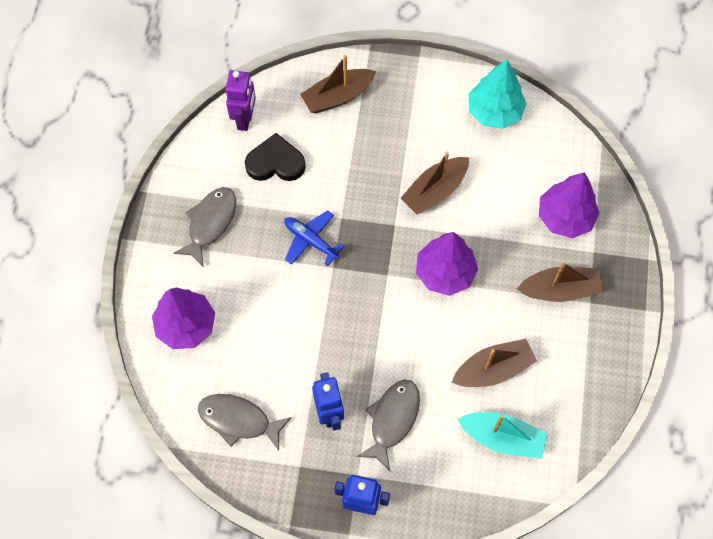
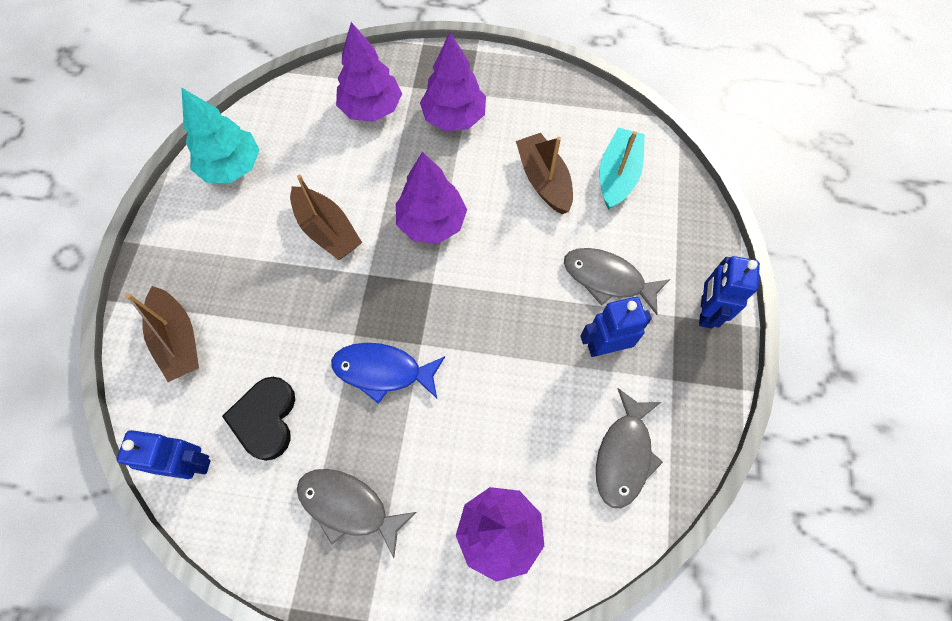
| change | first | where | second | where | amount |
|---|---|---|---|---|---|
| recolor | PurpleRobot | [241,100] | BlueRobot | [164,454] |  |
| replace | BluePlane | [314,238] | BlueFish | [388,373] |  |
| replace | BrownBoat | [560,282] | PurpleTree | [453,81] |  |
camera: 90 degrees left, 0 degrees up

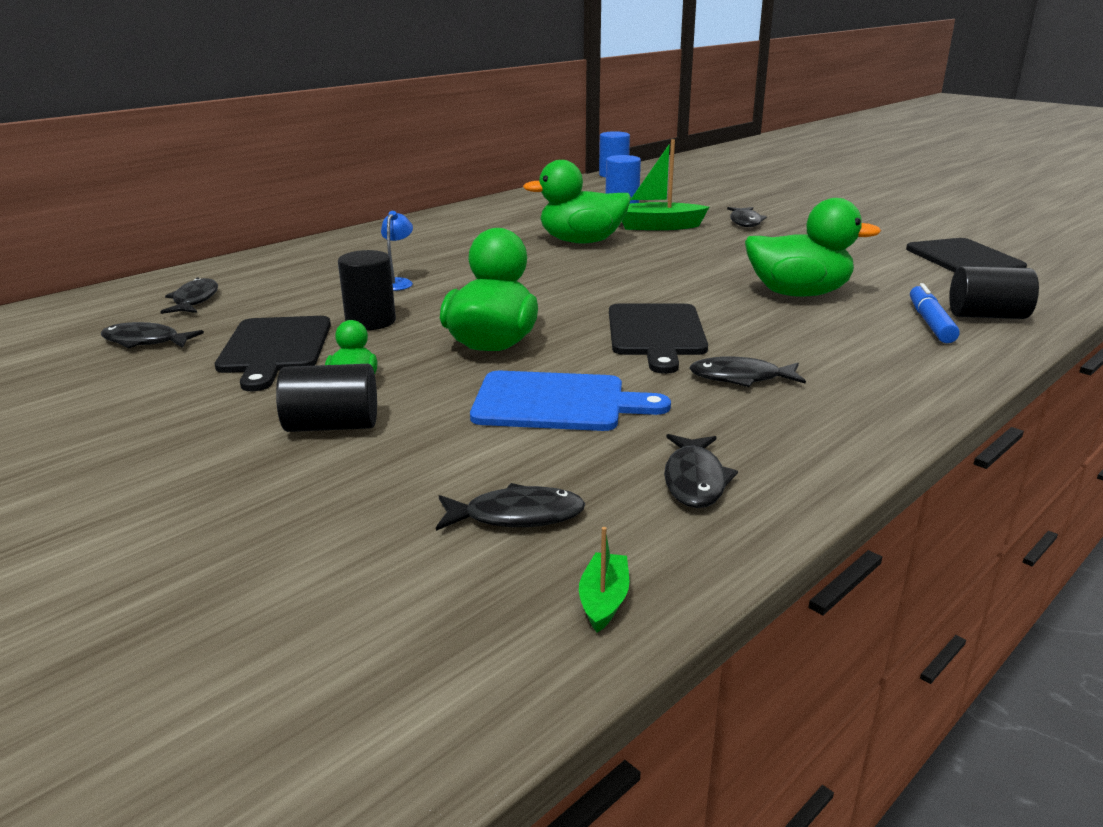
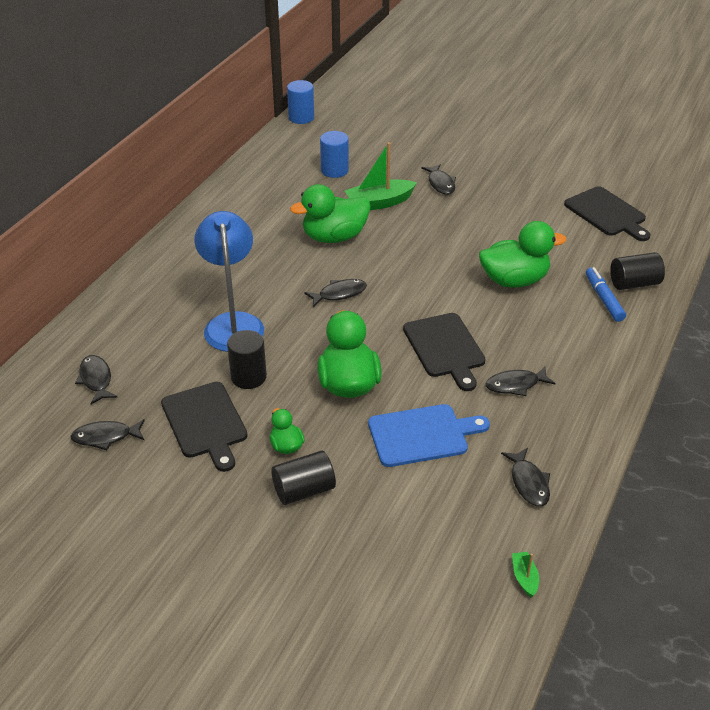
| change | first | where | second | where | amount |
|---|---|---|---|---|---|
| resize | BlueLamp | [397,251] |  | [229,281] | x2.31 |
| move | BlackFish | [510,507] |  | [335,293] |  |
camera: 20 degrees left, 15 degrees up

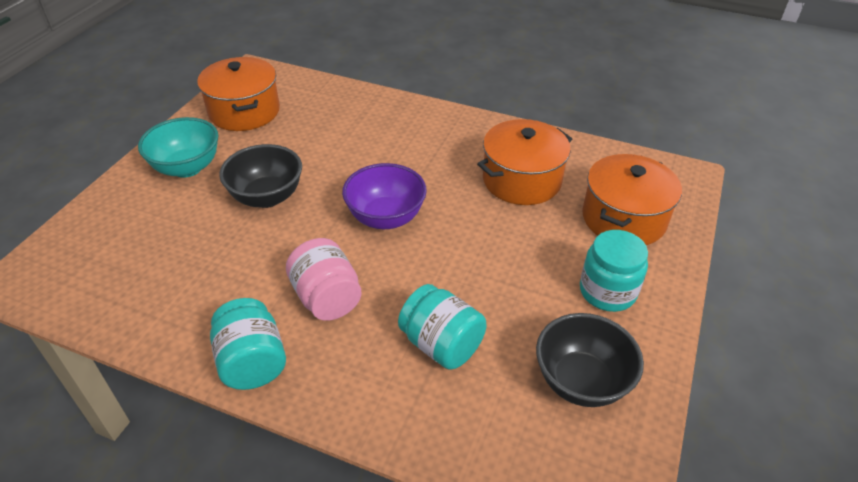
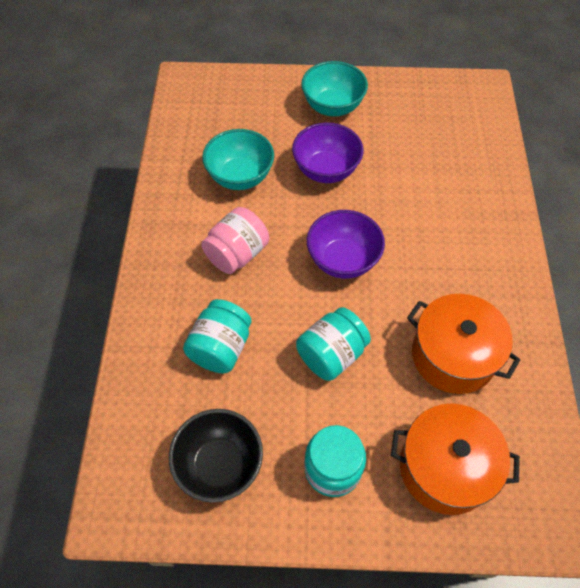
| change | first | where | second | where | amount |
|---|---|---|---|---|---|
| delete | OrangePot | [238,94] |  |  |  |
| move | TurquoiseJar | [248,344] |  | [333,344] |  |
| recolor | BlackBowl | [260,176] | PurpleBowl | [328,153] |  |
| insert |  |  | TurquoiseBowl | [238,159] |  |
camera: 70 degrees right, 15 degrees up

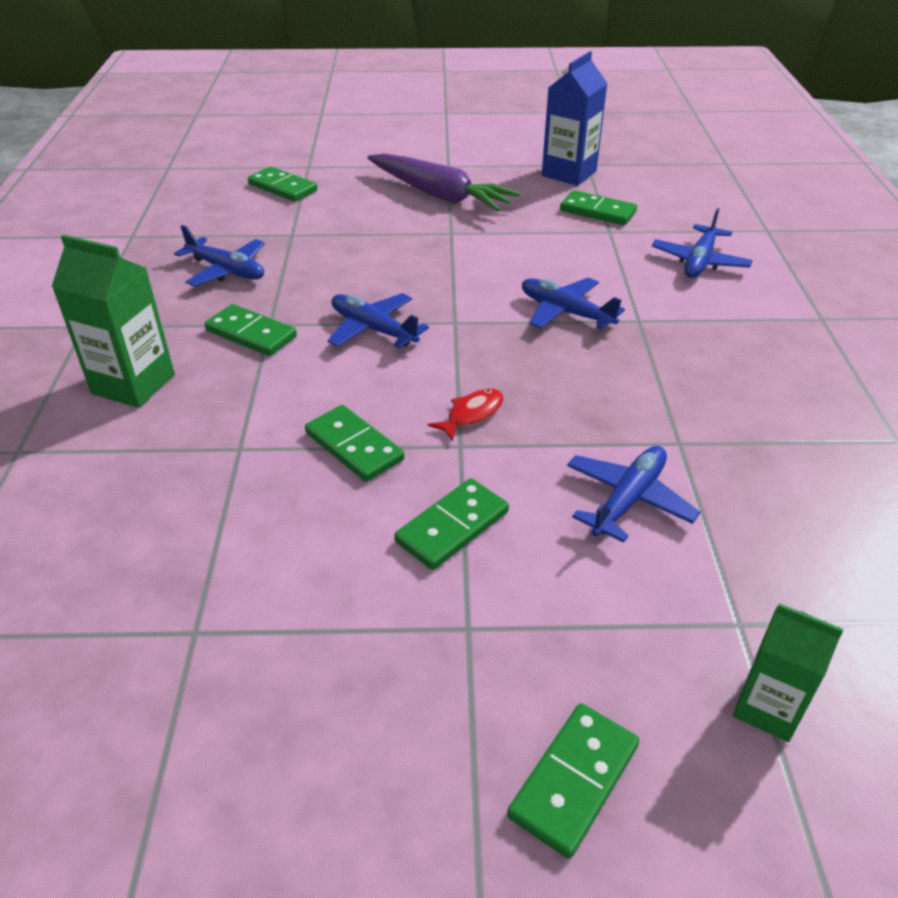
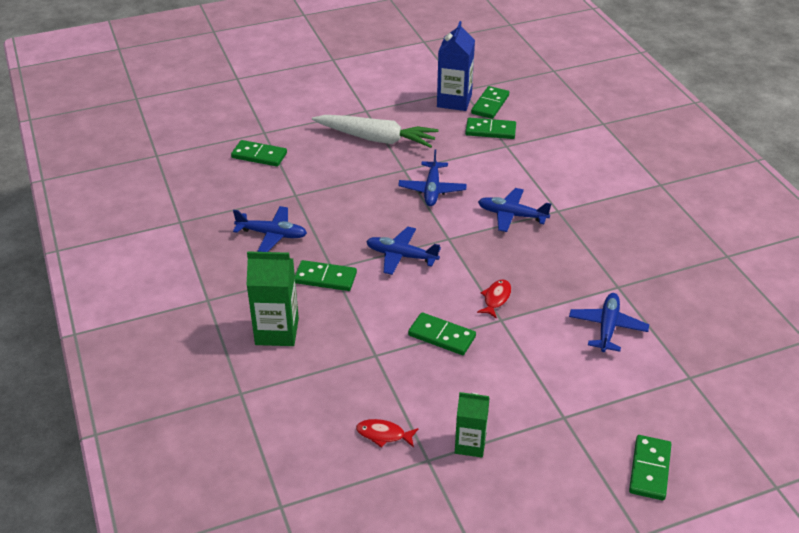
| change | first | where | second | where | amount |
|---|---|---|---|---|---|
| recolor | PurpleCarrot | [443,182] | WhiteCarrot | [375,131] |  |
| move | GreenDomino | [451,524] |  | [490,102] |  |
| move | BluePlane | [702,243] |  | [432,177] |  |
| move | GreenCarton | [788,672] |  | [472,425] |  |
| insert |  |  | RedFish | [387,433] |  |
camera: 20 degrees left, 0 degrees up

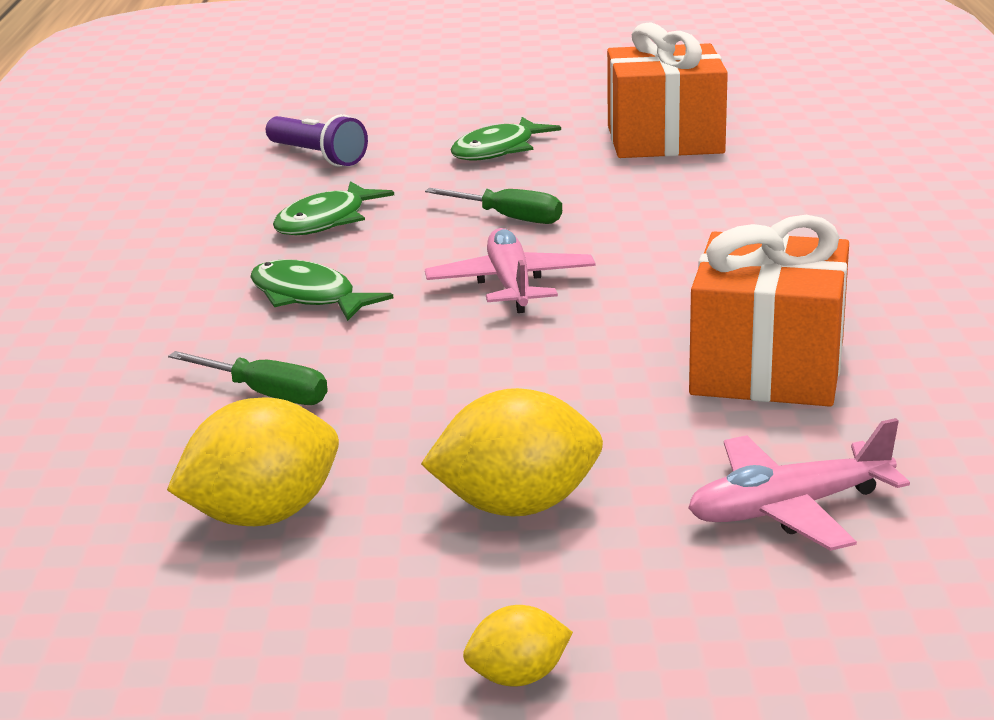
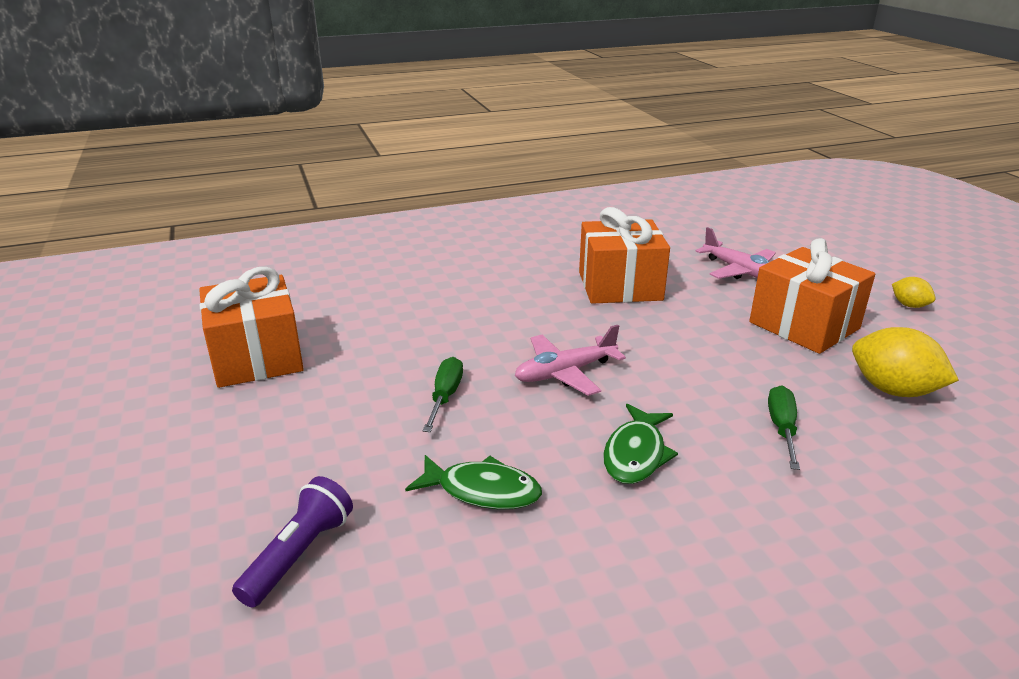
| change | first | where | second | where | amount |
|---|---|---|---|---|---|
| replace | YellowLemon | [512,452] | OrangeGift | [812,296] |  |
| delete | GreenFish | [506,139] |  |  |  |
camera: 110 degrees left, 5 degrees up

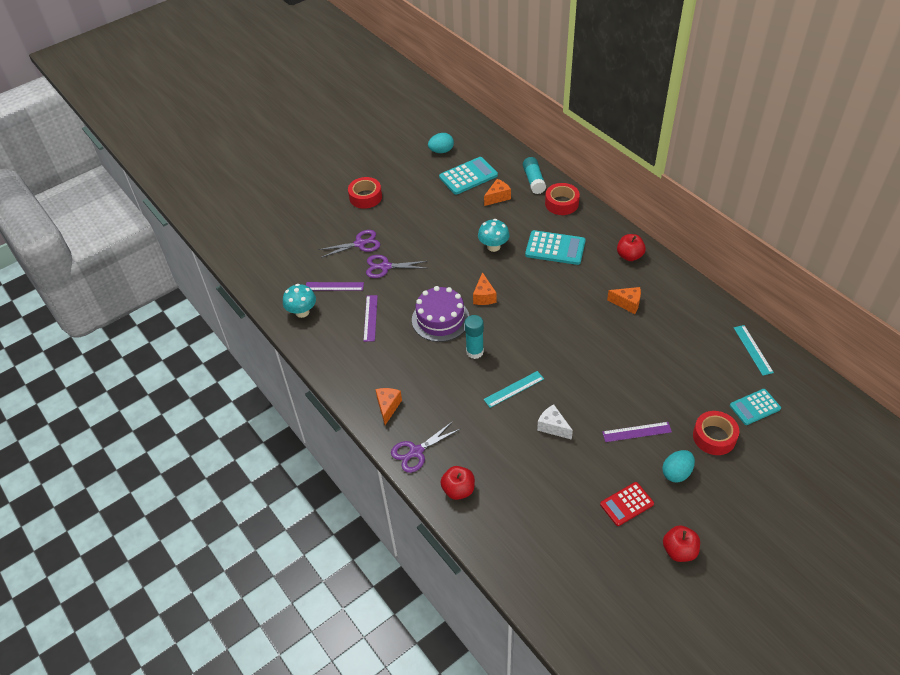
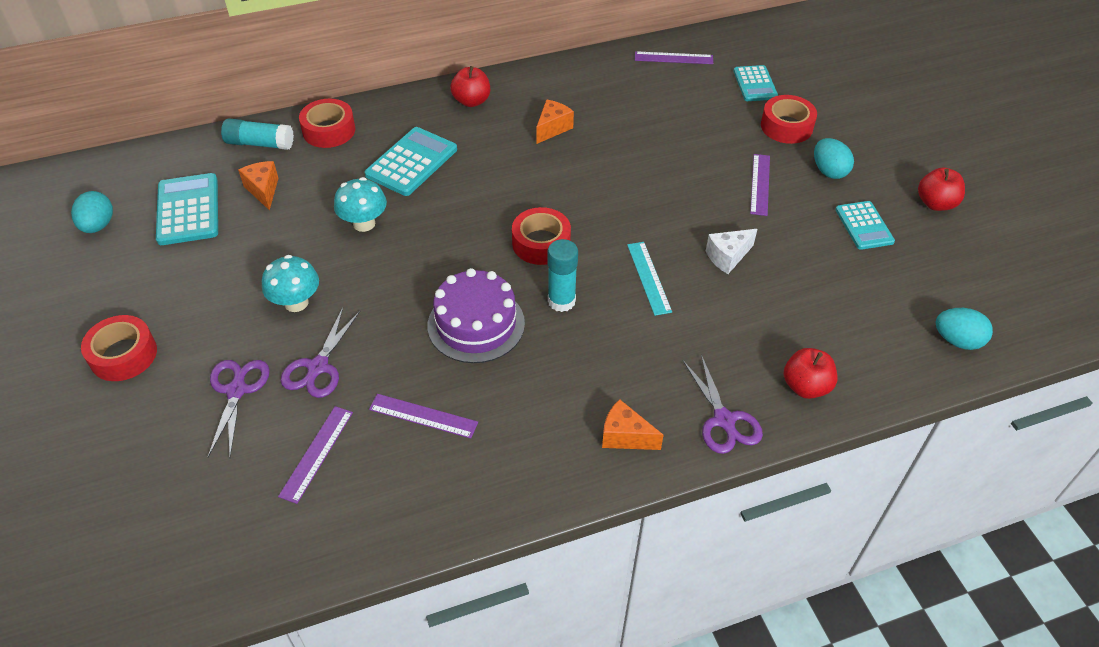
| change | first | where | second | where | amount |
|---|---|---|---|---|---|
| move | TurquoiseMushroom | [299,301] |  | [290,283] |  |
| delete | OrangeCheese | [484,288] |  |  |  |
| recolor | RedCalculator | [627,504] | TurquoiseCalculator | [865,225] |  |
| recolor | TurquoiseRuler | [754,350] | PurpleRuler | [674,57] |  |
| insert |  |  | RedTape | [541,236] |  |
| insert |  |  | TurquoiseEgg | [964,329] |  |
camera: 75 degrees left, 0 degrees up

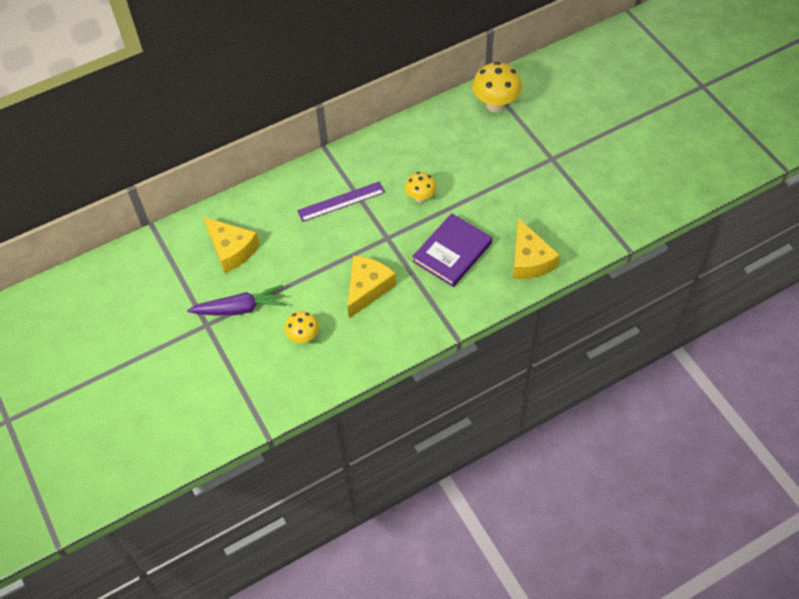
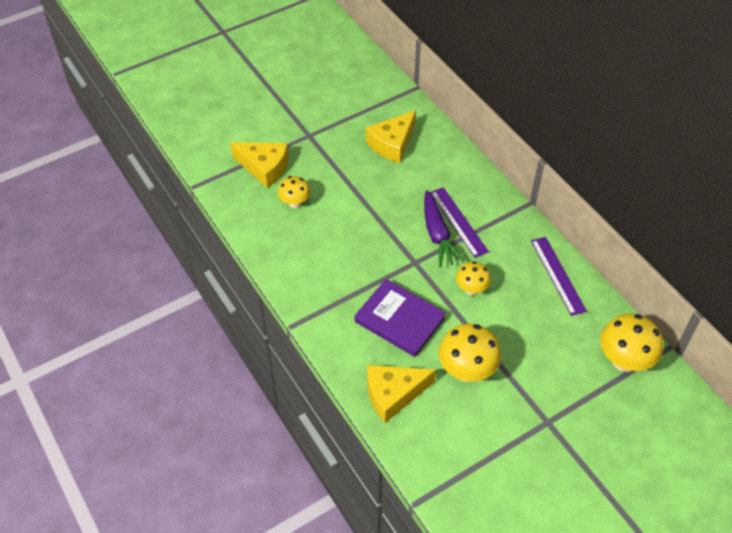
| change | first | where | second | where | amount |
|---|---|---|---|---|---|
| move | PurpleCarrot | [236,300] |  | [444,228] |  |
| move | YellowCheese | [372,287] |  | [259,165] |  |
| insert |  |  | YellowMushroom | [470,352] |  |
| insert |  |  | PurpleRuler | [559,276] |  |
camera: 85 degrees right, 5 degrees down

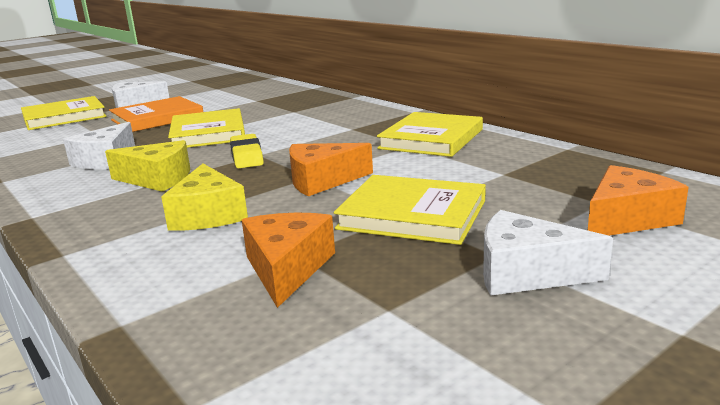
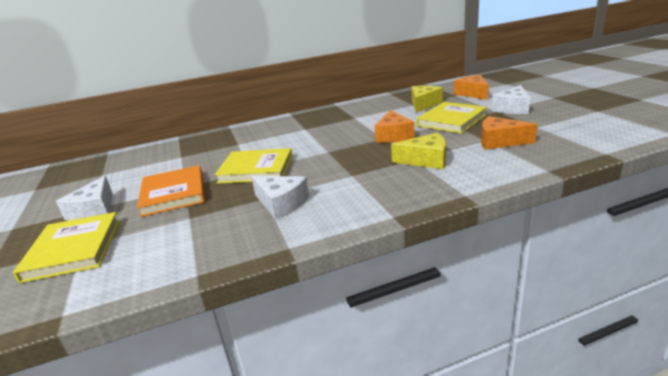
| change | first | where | second | where | amount |
|---|---|---|---|---|---|
| move | YellowCheese | [147,166] |  | [427,99] |  |
| delete | YellowEraser | [247,151] |  |  |  |
| delete | YellowBook | [430,134] |  |  |  |
camera: 70 degrees left, 5 degrees up

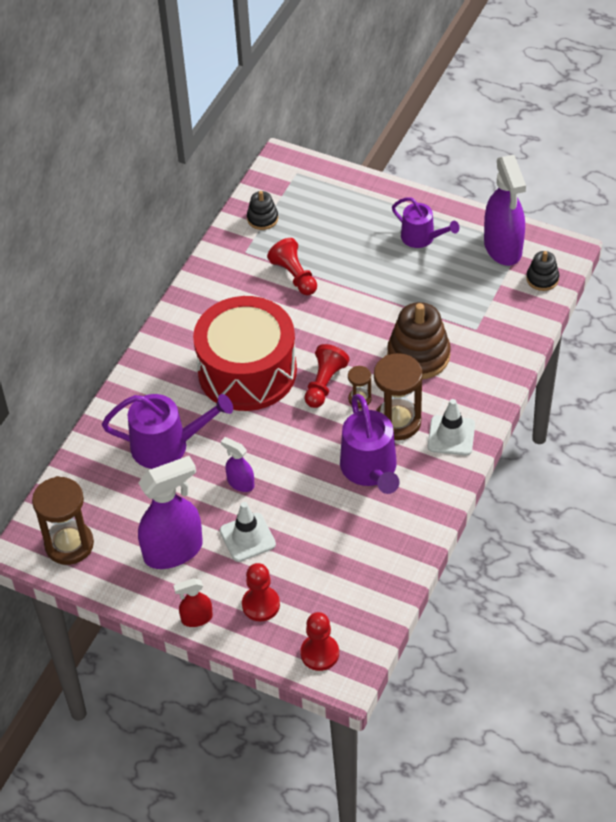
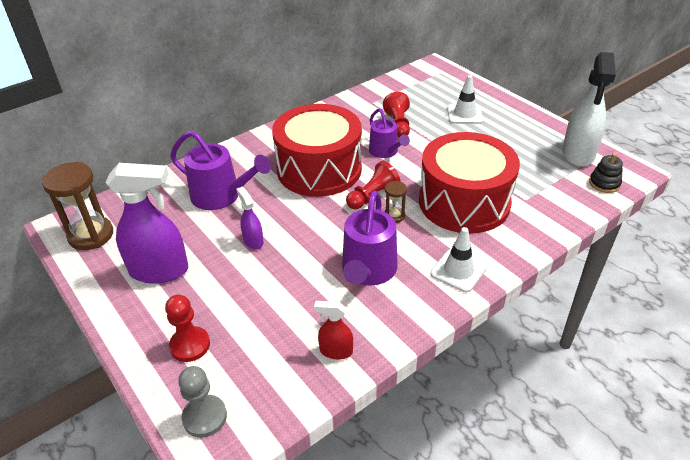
| change | first | where | second | where | amount |
|---|---|---|---|---|---|
| move | RedSprayBottle | [193,602] |  | [333,330] |  |
| move | WhiteTrafficCone | [248,532] |  | [465,99] |  |
| delete | BlackStackingToy | [262,210] |  |  |  |
| recolor | RedPawn | [319,641] | GreyPawn | [202,402] |  |
| delete | BrownHourglass | [398,396] |  |  |  |
| replace | BrownStackingToy | [419,340] | RedDrum | [469,182] |  |
| move | PurpleWateringCan | [425,222] |  | [389,133] |  |
| recolor | PurpleSprayBottle | [505,210] | WhiteSprayBottle | [589,109] |  |
camera: 25 degrees right, 10 degrees down

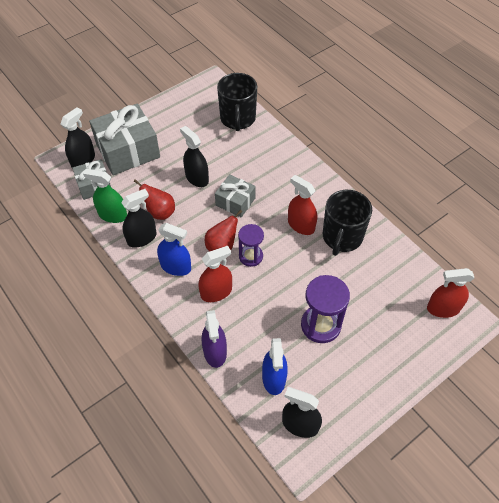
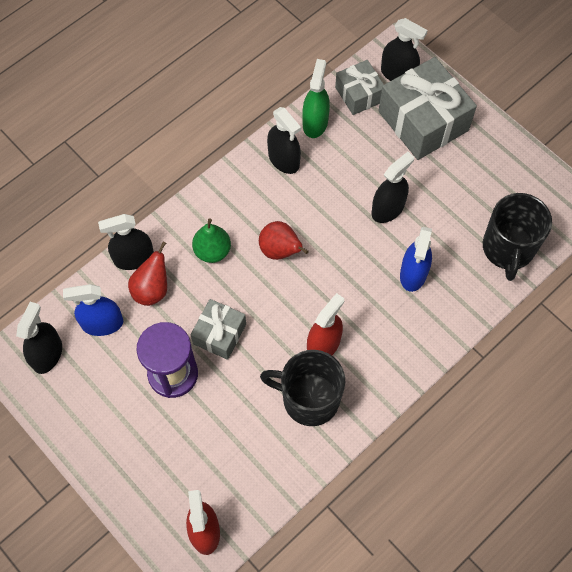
| change | first | where | second | where | amount |
|---|---|---|---|---|---|
| move | RedPear | [154,199] |  | [147,273] |  |
| move | BlueSprayBottle | [174,249] |  | [416,259] |  |
| replace | RedSprayBottle | [215,274] | GreenPear | [211,240] |  |
| recolor | PurpleSprayBottle | [214,339] | BlackSprayBottle | [126,242] |  |
| move | GreyGift | [235,195] |  | [218,329] |  |
| rotate | BlackMug | [237,102] |  | [517,237] | 75 degrees counterclockwise |
| delete | PurpleHourglass | [251,245] |  |  |  |
camera: 85 degrees right, 10 degrees up

